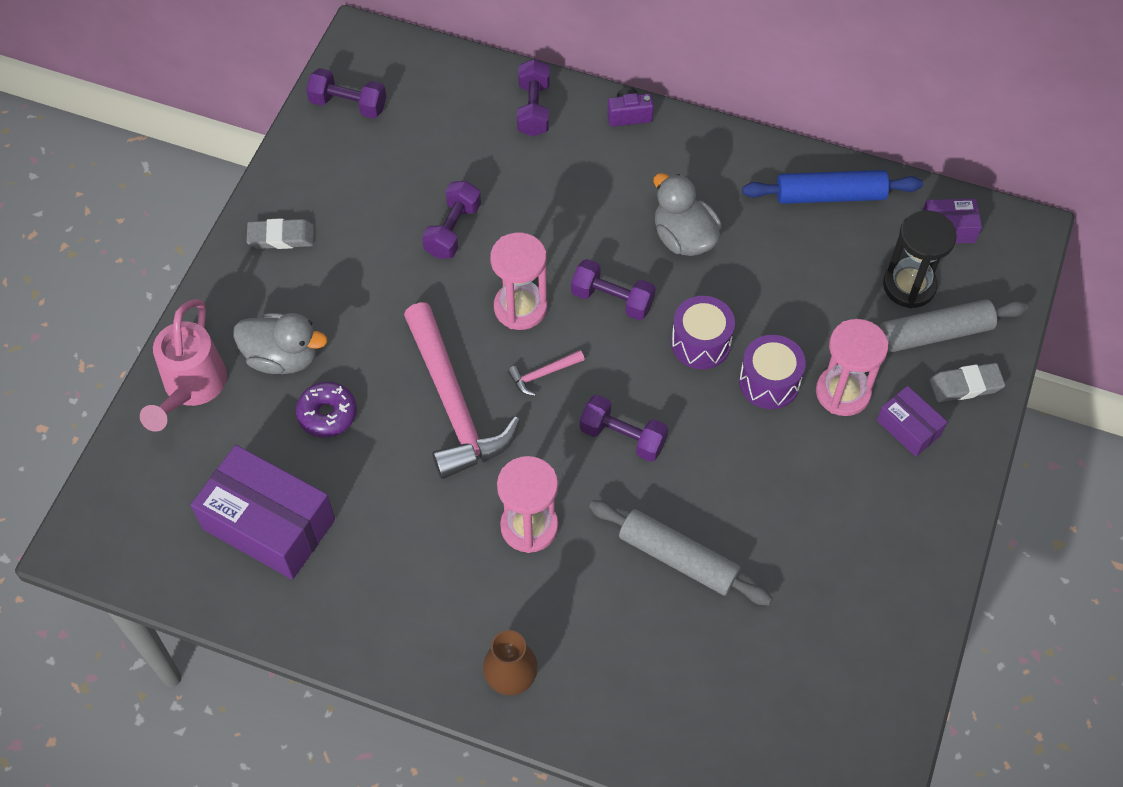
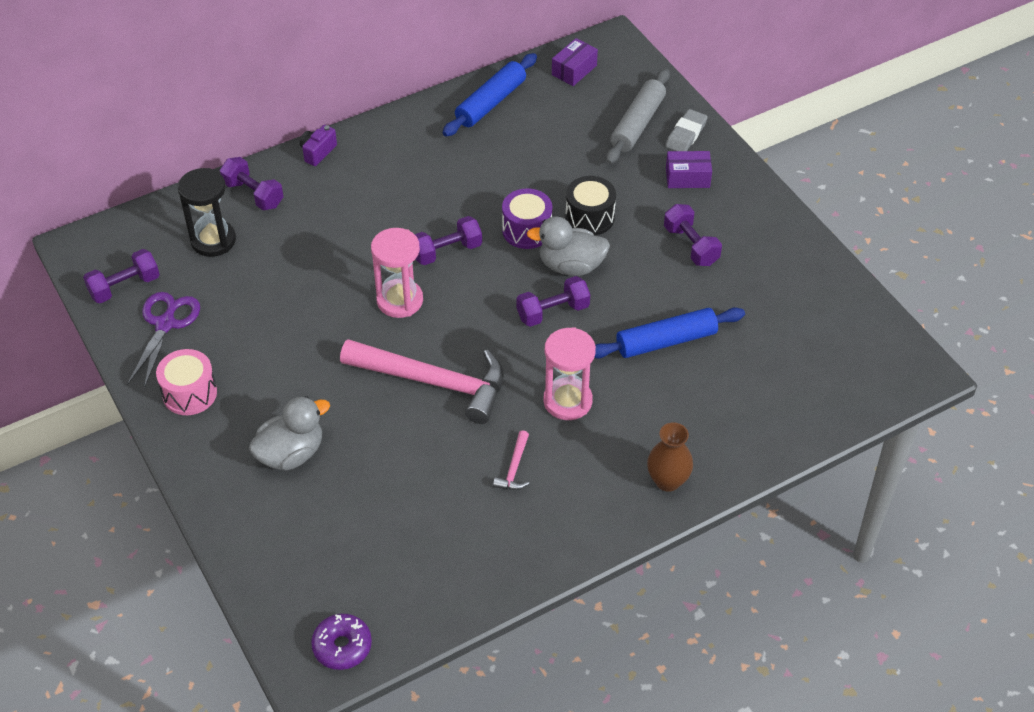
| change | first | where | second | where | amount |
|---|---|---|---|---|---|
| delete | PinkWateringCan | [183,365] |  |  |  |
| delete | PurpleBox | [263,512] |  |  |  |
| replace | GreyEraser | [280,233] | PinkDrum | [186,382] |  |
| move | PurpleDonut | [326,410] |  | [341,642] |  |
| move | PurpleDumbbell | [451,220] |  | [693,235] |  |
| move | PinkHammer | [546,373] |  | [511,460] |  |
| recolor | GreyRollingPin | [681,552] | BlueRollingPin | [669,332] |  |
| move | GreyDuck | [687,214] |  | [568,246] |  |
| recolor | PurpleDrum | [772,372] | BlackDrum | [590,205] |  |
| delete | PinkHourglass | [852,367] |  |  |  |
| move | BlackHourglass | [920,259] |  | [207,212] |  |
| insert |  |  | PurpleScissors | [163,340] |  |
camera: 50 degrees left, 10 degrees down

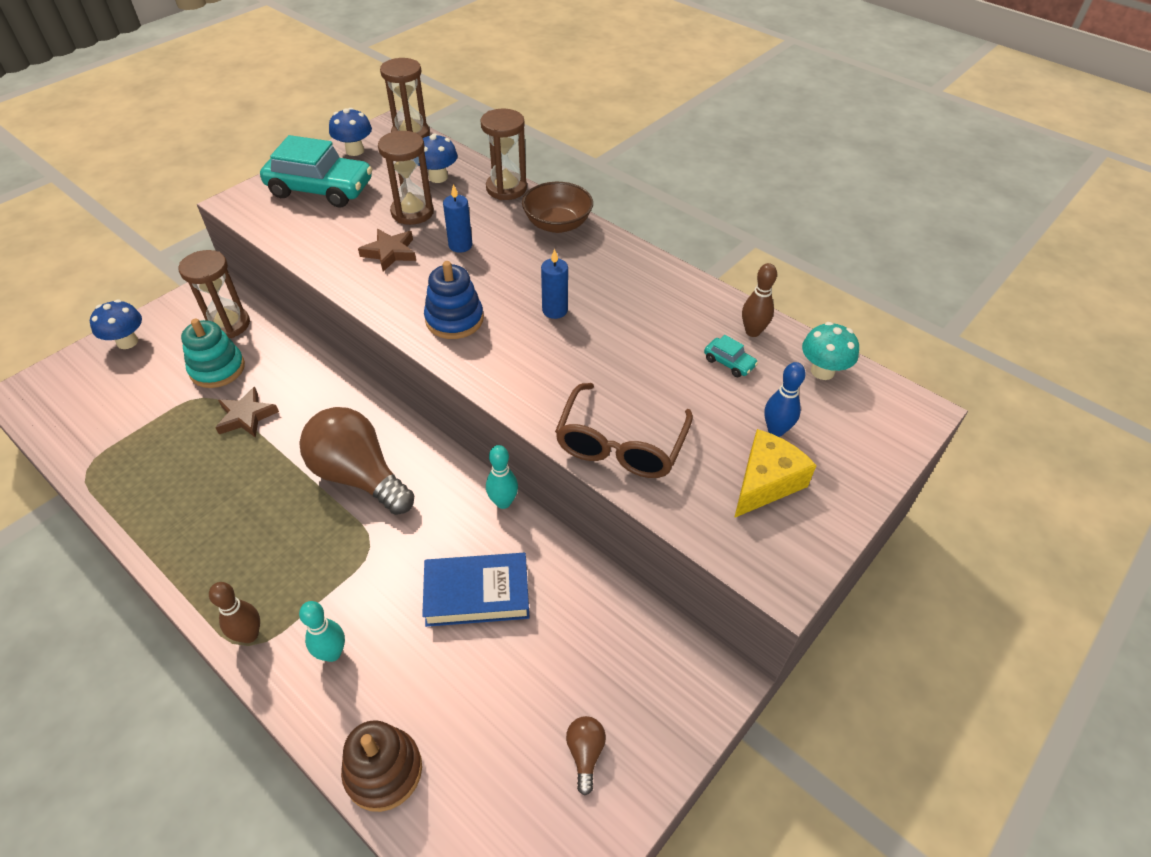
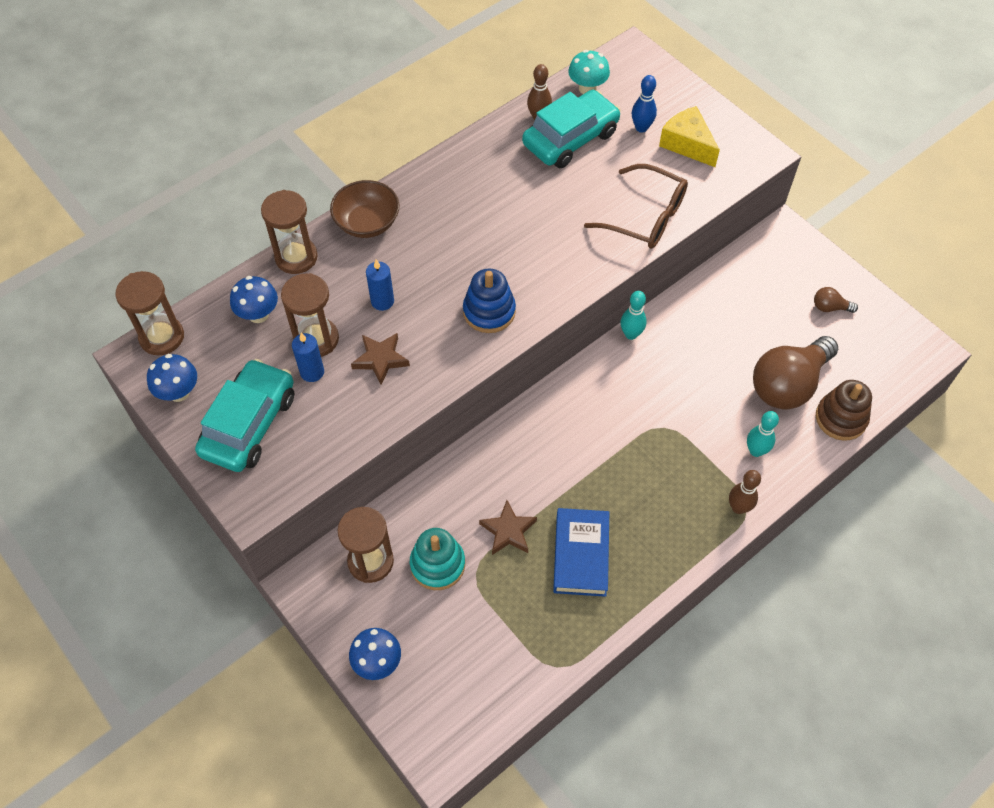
| change | first | where | second | where | amount |
|---|---|---|---|---|---|
| move | BrownLightBulb | [357,461] |  | [795,372] |  |
| move | BlueBook | [476,590] |  | [581,552] |  |
| move | BlueCandle | [554,284] |  | [308,357] |  |
| resize | TurquoiseCar | [731,356] |  | [571,129] | x2.45 |
camera: 80 degrees left, 10 degrees up

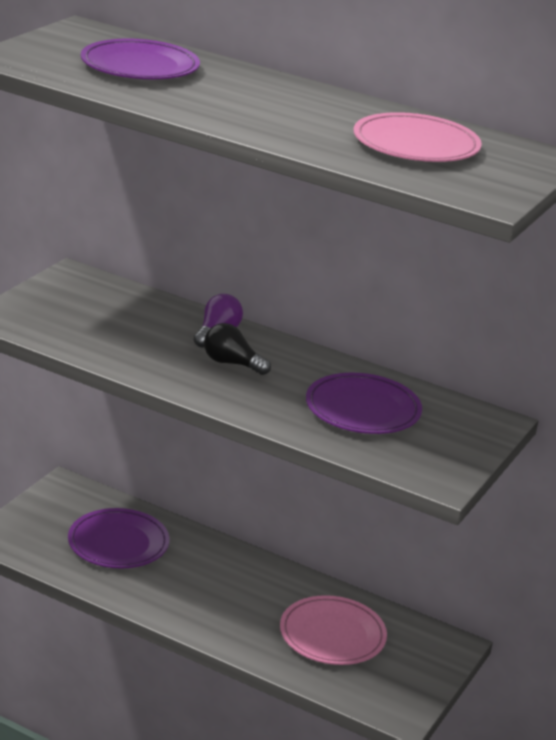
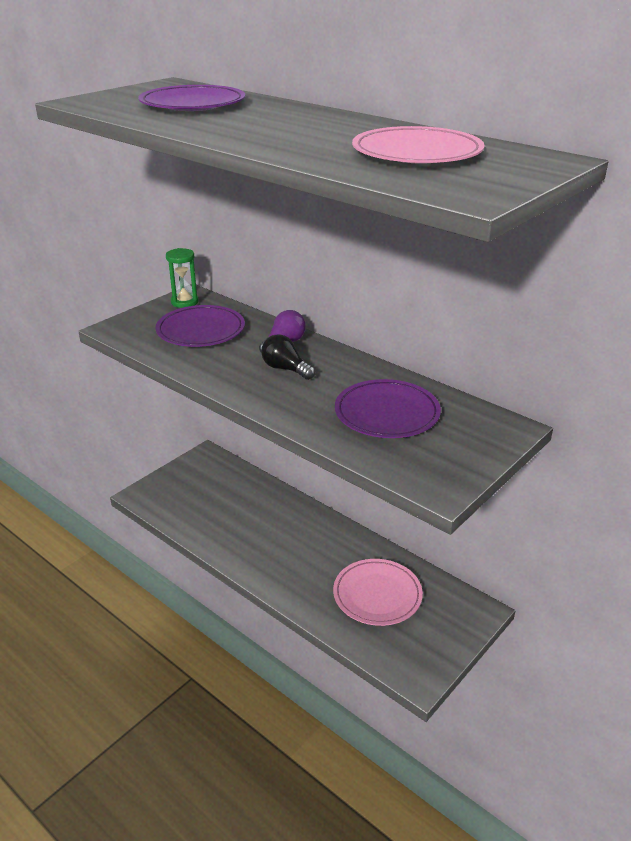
| change | first | where | second | where | amount |
|---|---|---|---|---|---|
| move | PurplePlate | [119,538] |  | [200,326] |  |
| insert |  |  | GreenHourglass | [182,278] |  |
camera: 15 degrees right, 5 degrees up

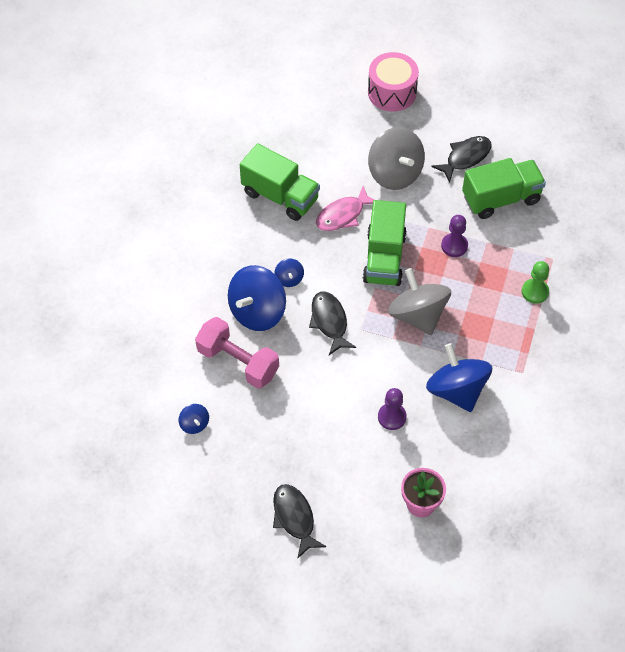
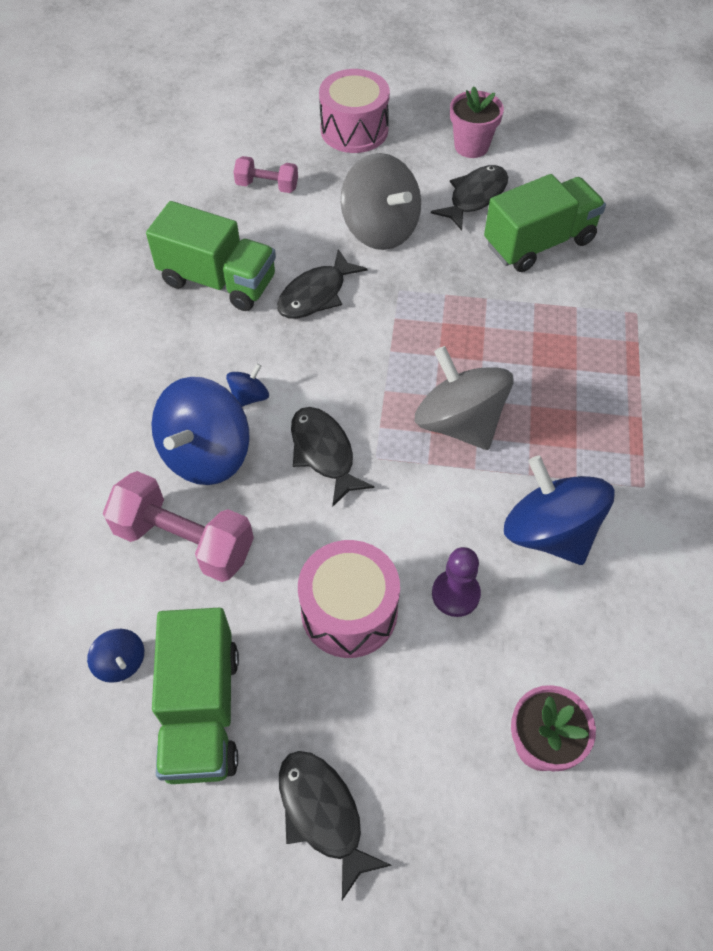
| change | first | where | second | where | amount |
|---|---|---|---|---|---|
| rotate | BlueSpinningTop | [289,273] |  | [247,385] | 120 degrees counterclockwise |
| recolor | PinkFish | [345,208] | BlackFish | [322,284] |  |
| move | GreenTruck | [385,243] |  | [195,696] |  |
| delete | PurplePawn | [454,236] |  |  |  |
| delete | GreenPawn | [535,282] |  |  |  |
| insert |  |  | PinkDumbbell | [265,174] |  |
| insert |  |  | PinkDrum | [349,599] |  |
| insert |  |  | PinkFlowerPot | [477,122] |  |
camera: 10 degrees left, 0 degrees up

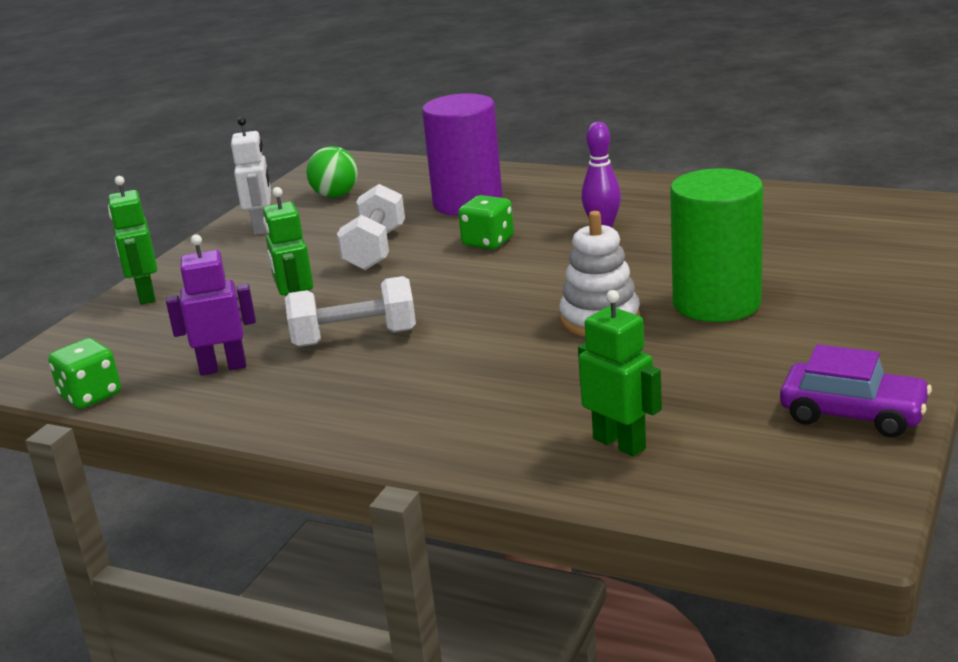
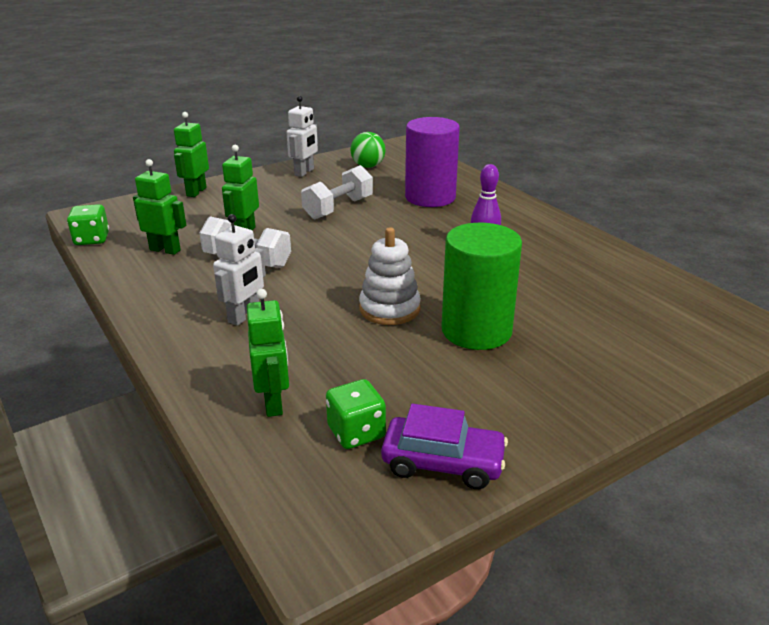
| change | first | where | second | where | amount |
|---|---|---|---|---|---|
| recolor | PurpleRobot | [211,304] | GreenRobot | [159,207] |  |
| move | GreenDice | [486,222] |  | [356,414] |  |
| rotate | PurpleCar | [856,390] |  | [444,446] | 45 degrees counterclockwise |
| insert |  |  | WhiteRobot | [239,270] |  |
camera: 30 degrees right, 5 degrees up

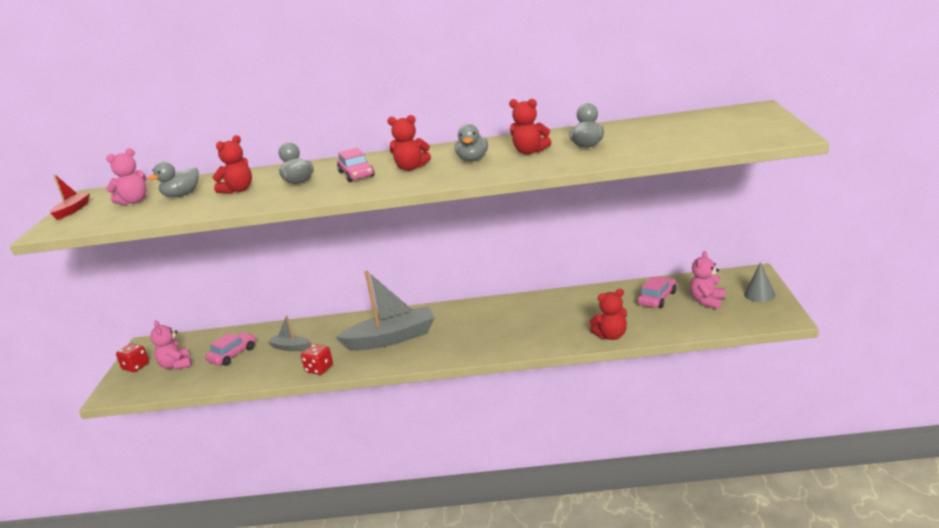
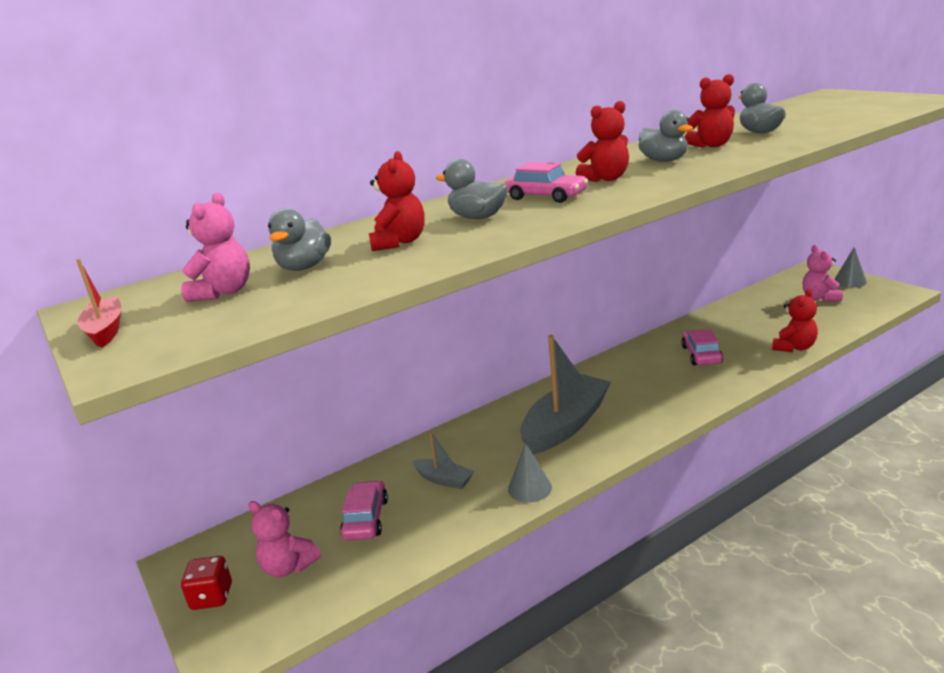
| change | first | where | second | where | amount |
|---|---|---|---|---|---|
| rotate | GreyBoat | [289,333] |  | [443,460] | 135 degrees counterclockwise |
| replace | RedDice | [317,359] | GreyCone | [530,472] |  |
| move | PinkCar | [657,292] |  | [702,347] |  |
camera: 35 degrees left, 0 degrees up

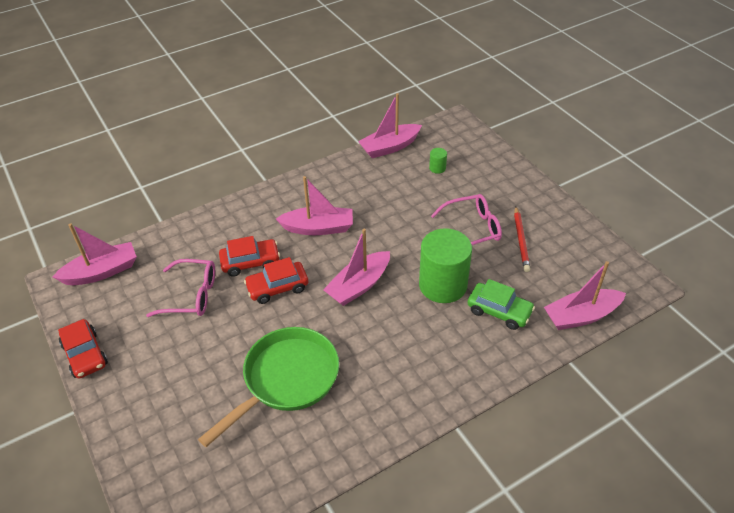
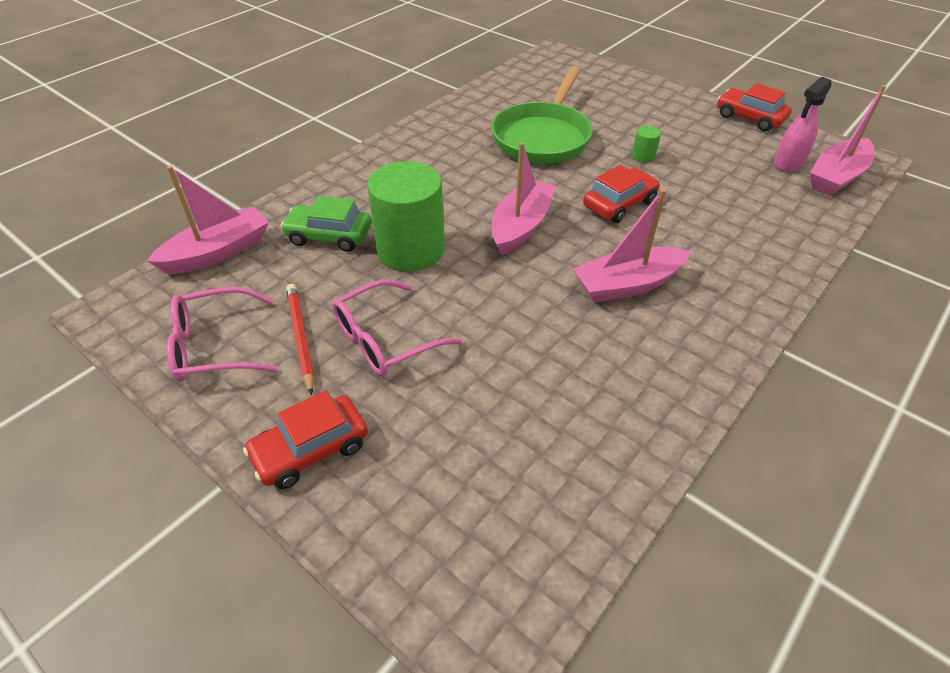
| change | first | where | second | where | amount |
|---|---|---|---|---|---|
| move | PinkGlasses | [180,288] |  | [221,334] |  |
| move | RedCar | [249,256] |  | [305,439] |  |
| delete | PinkBoat | [390,125] |  |  |  |
| move | GreenCylinder | [438,161] |  | [646,144] |  |
| insert |  |  | PinkSprayBottle | [803,124] |  |
camera: 160 degrees right, 0 degrees up

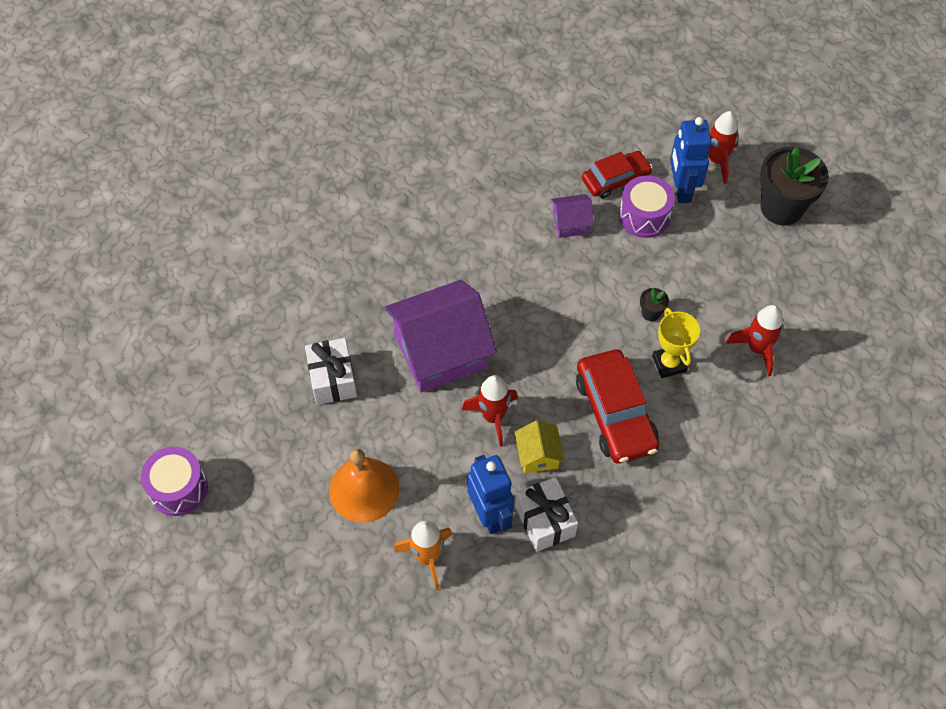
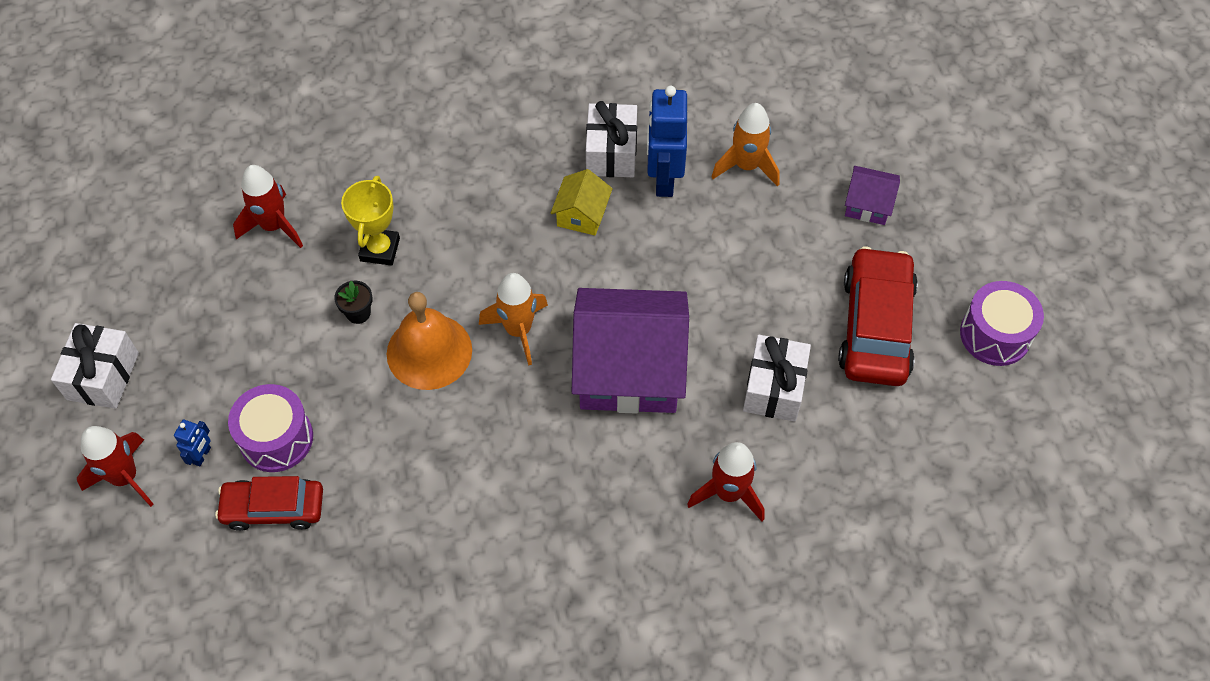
| change | first | where | second | where | amount |
|---|---|---|---|---|---|
| move | OrangeBell | [364,486] |  | [429,341] |  |
| move | RedRocket | [490,411] |  | [725,481] |  |
| move | PurpleHouse | [572,216] |  | [872,195] |  |
| move | RedCar | [617,406] |  | [878,316] |  |
| resize | BlueRobot | [690,160] |  | [192,443] | x0.47 |
| replace | BlackFlowerPot | [794,186] | WhiteGift | [95,366] |  |
| insert |  |  | OrangeRocket | [513,319] |  |
camera: 155 degrees left, 0 degrees up

